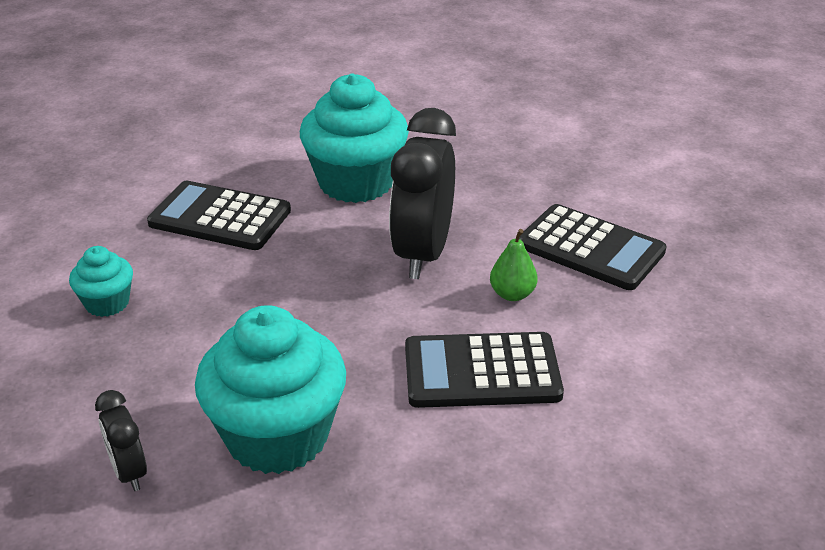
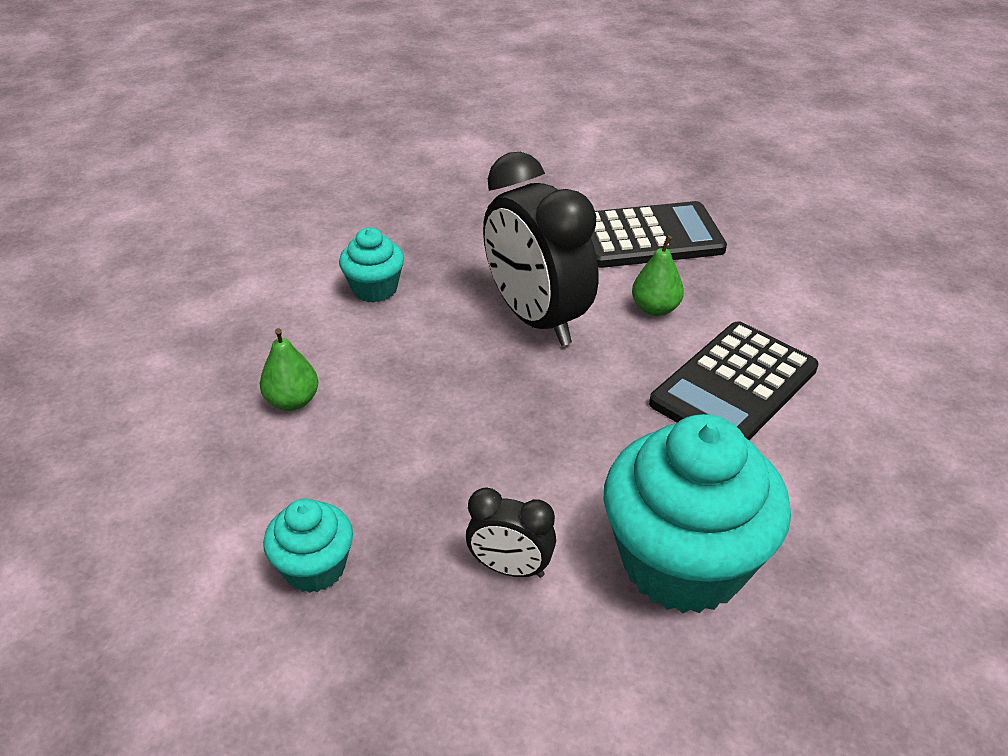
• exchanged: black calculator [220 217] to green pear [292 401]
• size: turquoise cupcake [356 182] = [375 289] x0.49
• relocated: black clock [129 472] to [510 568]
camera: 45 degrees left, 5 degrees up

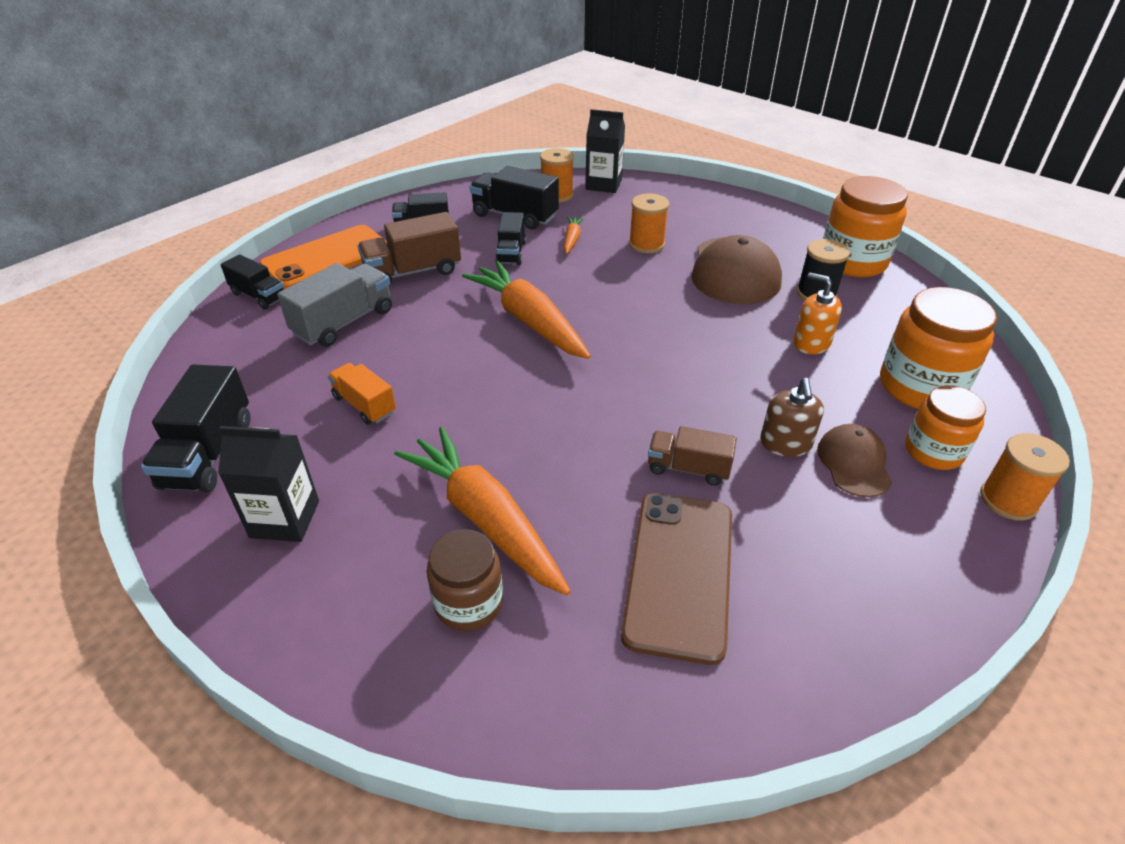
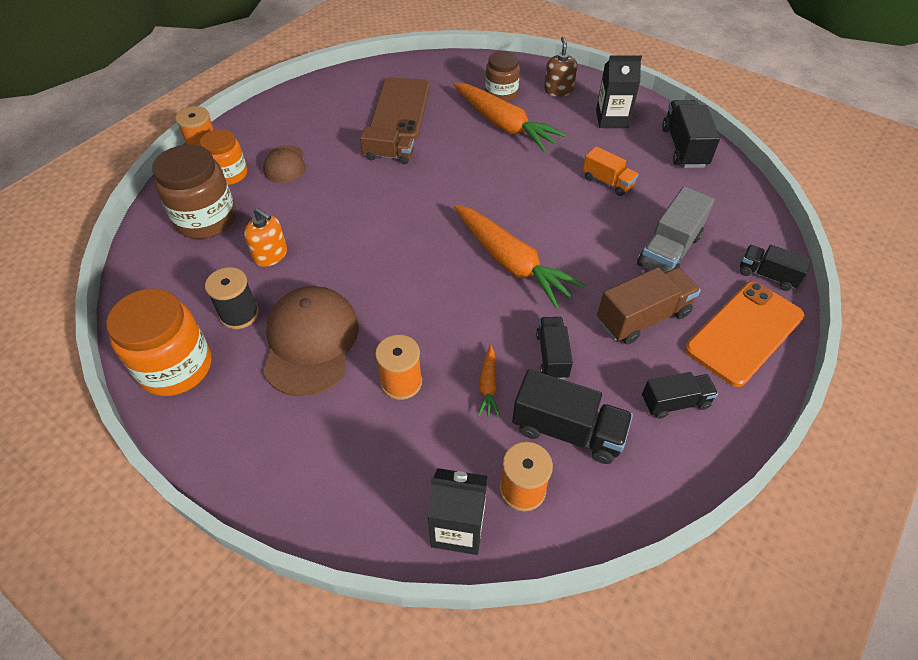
• colour: orange jar [920 387] to brown jar [206 219]
• relocated: brown soap dispenser [785 443] to [558 90]
camera: 175 degrees right, 10 degrees up

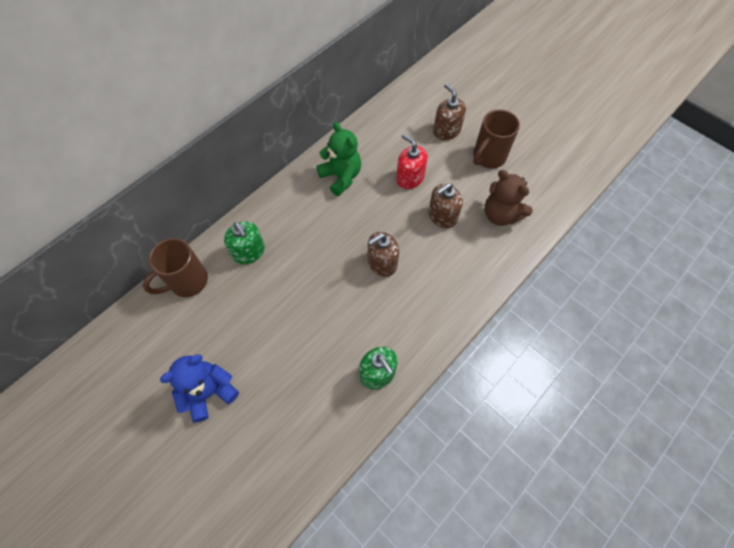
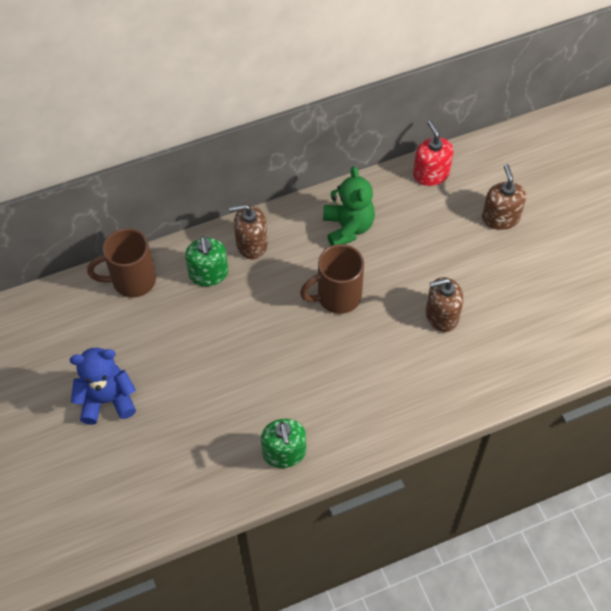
• relocated: brown soap dispenser [382 263] to [251 244]
• relocated: brown mug [488 157] to [337 297]
• relocated: red soap dispenser [410 178] to [431 174]
• missing: brown teddy bear [501 214]
camera: 25 degrees right, 5 degrees down

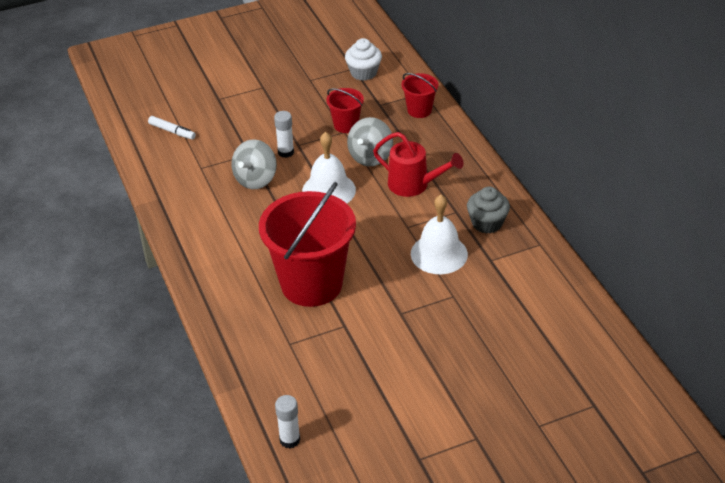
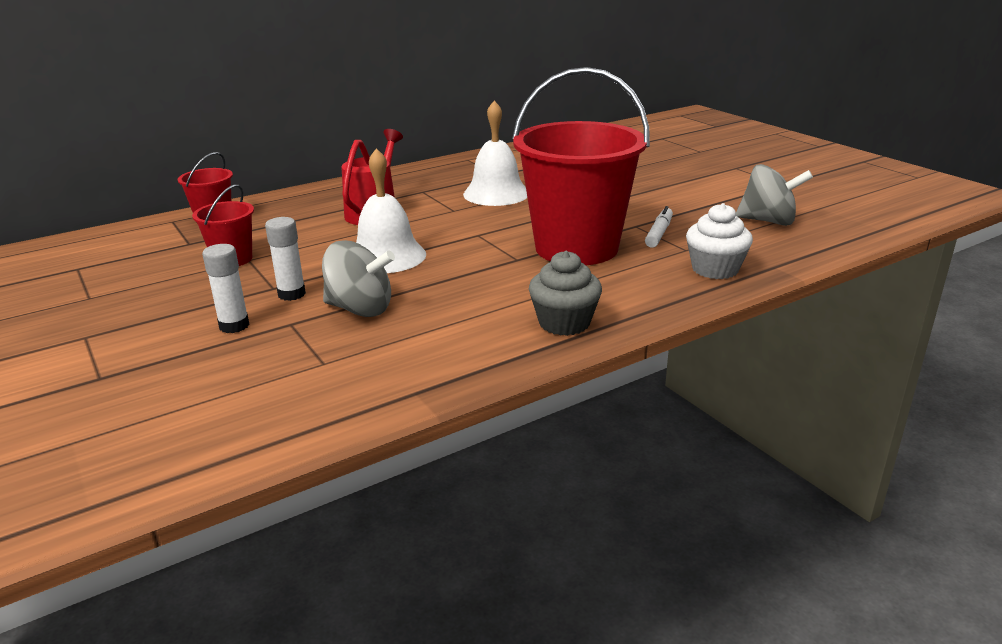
• relocated: white glue stick [290 440] to [234 326]
• relocated: grey cupcake [487 223] to [564 323]
• relocated: white marker [172 131] to [659 233]
• relocated: white cupcake [363 73] to [715 269]
• relocated: grey spinning top [370 157] to [768 221]
camera: 100 degrees left, 15 degrees down

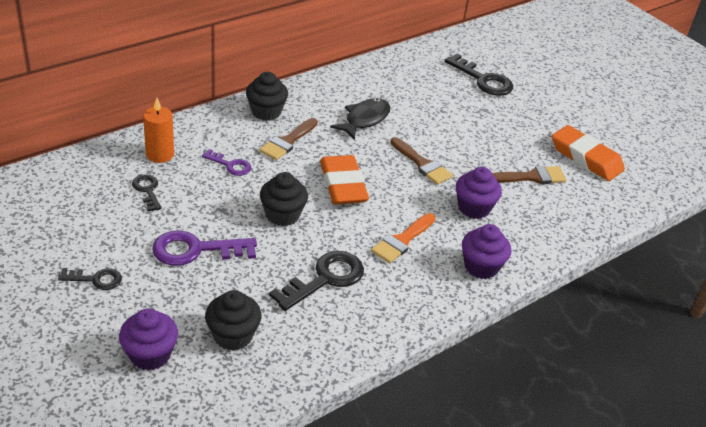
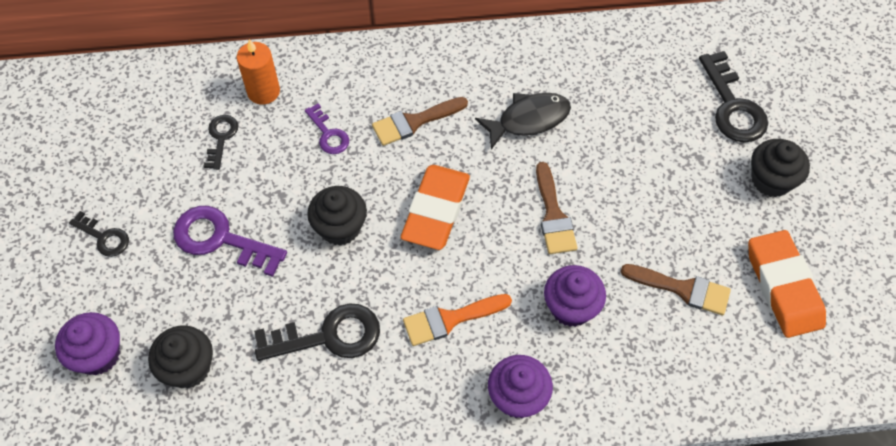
• relocated: black cupcake [266 112] to [771 180]
camera: 35 degrees right, 20 degrees up

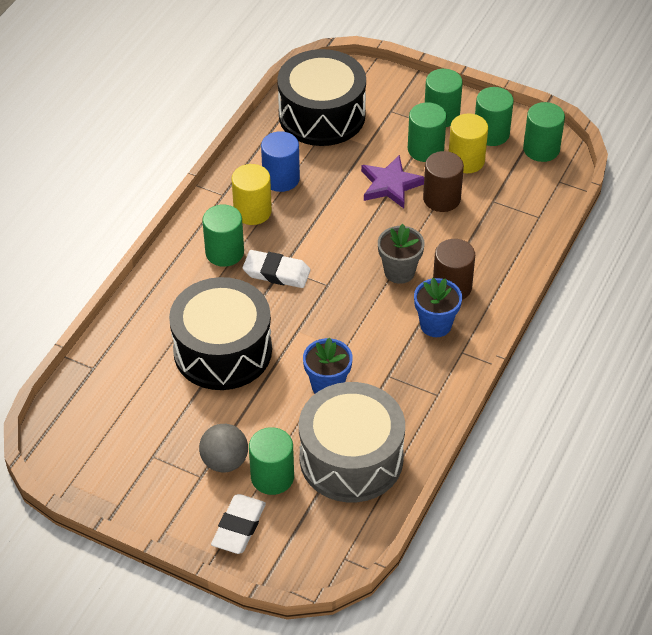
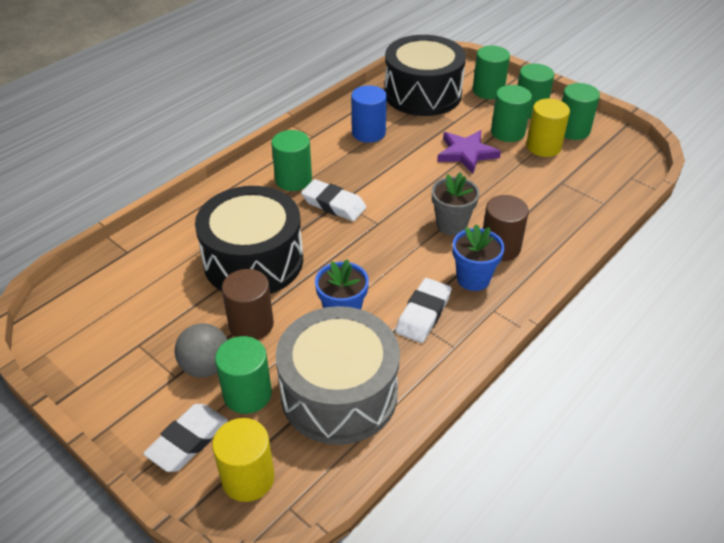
• relocated: yellow cylinder [252 211] to [248 478]
• relocated: brown cylinder [441 199] to [251 324]
• appeared: white eraser [423 314]
• relocated: green cylinder [541 149] to [488 91]
camera: 15 degrees right, 5 degrees down

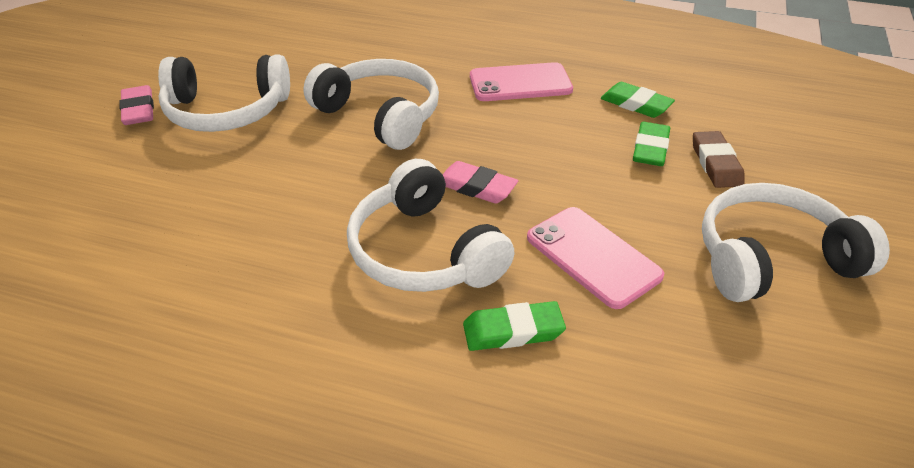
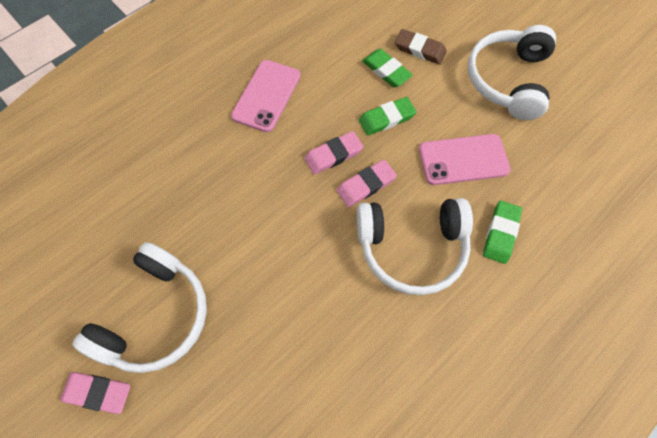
• appeared: pink eraser [333 155]
• relocated: green eraser [636 104] to [386 118]
• missing: white headphones [379 115]
camera: 60 degrees left, 25 degrees up

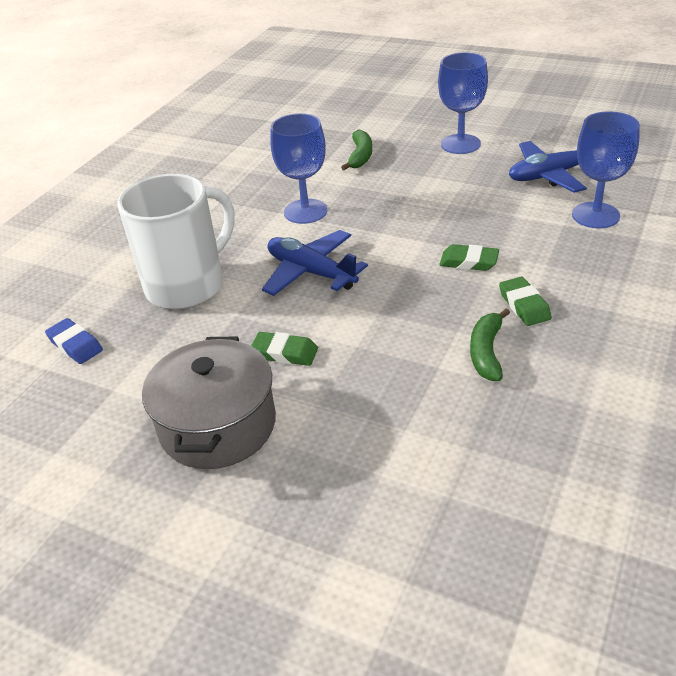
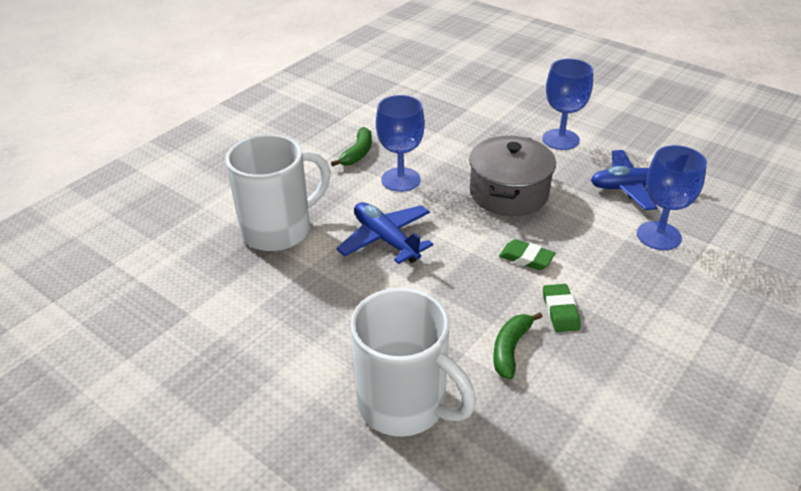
• relocated: green banana [360 156] to [358 153]
• appeared: white mug [405 404]
• relocated: grey pot [217 425] to [509 193]
• missing: blue eraser [75 345]
• missing: green eraser [284 353]
camera: 10 degrees right, 0 degrees up

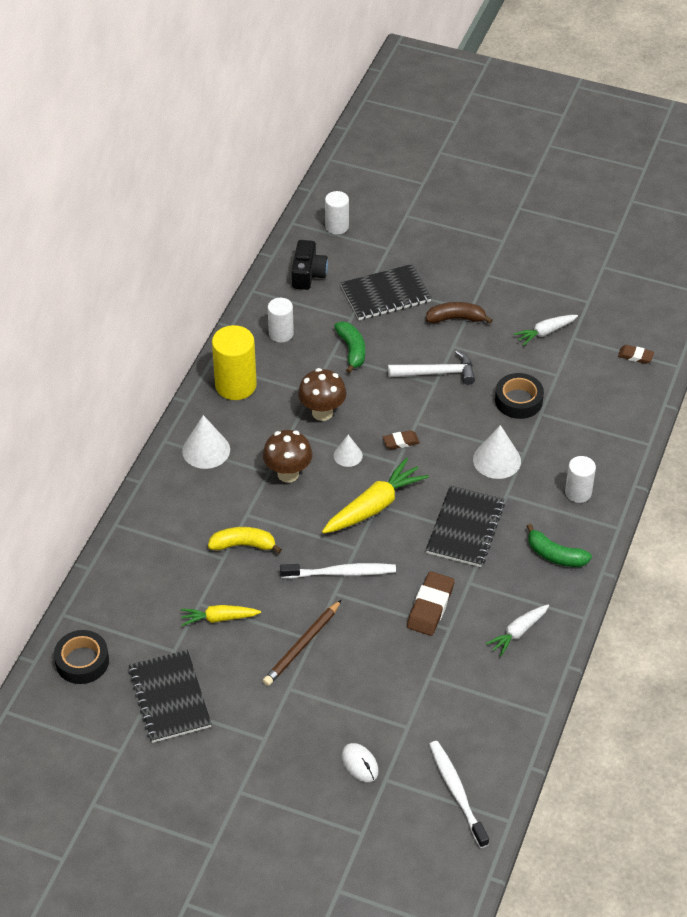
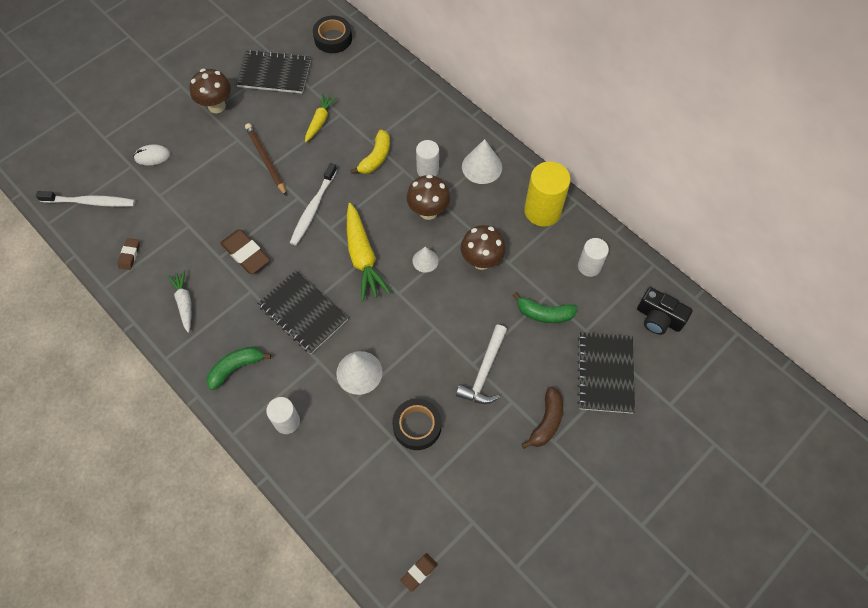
• relocated: brown eraser [401 442] to [130 255]
• appeared: brown mushroom [217 106]
• relocated: white cylinder [337 226] to [427 170]
• missing: white carrot [545 332]
camera: 115 degrees right, 15 degrees up

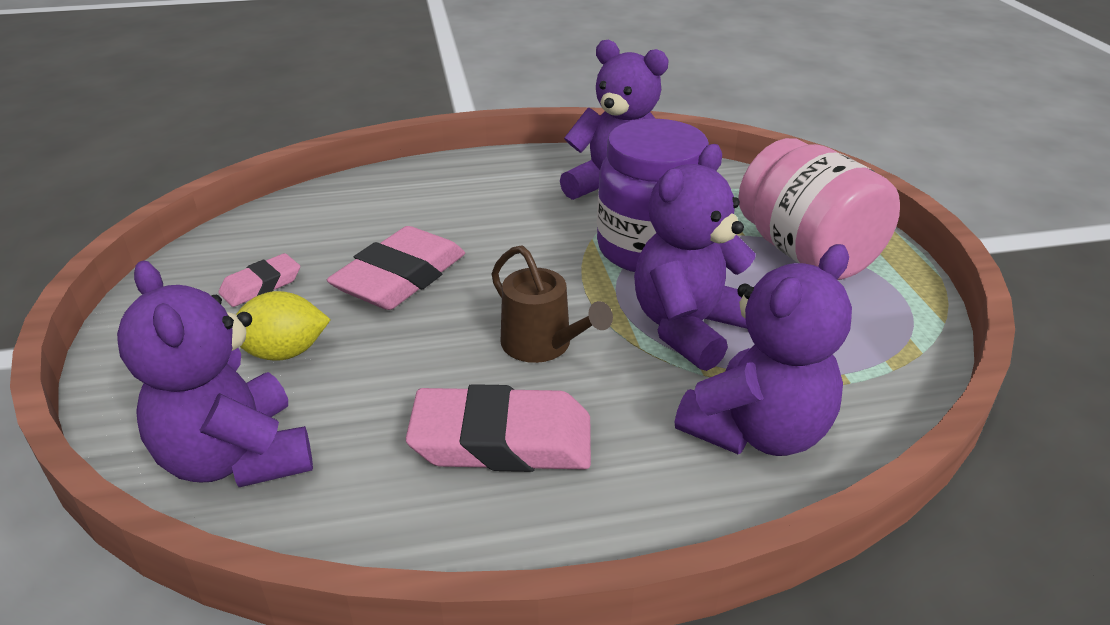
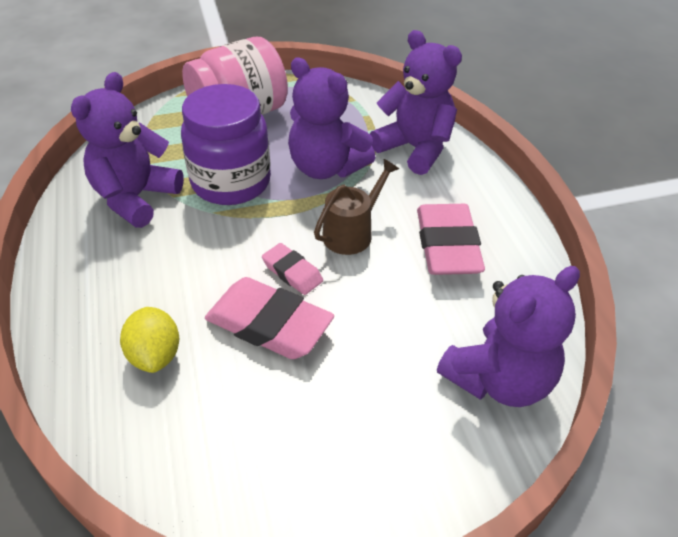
• relocated: yellow lemon [284 352] to [155 355]
• relocated: pink eraser [261 285] to [292 272]
camera: 95 degrees left, 10 degrees up

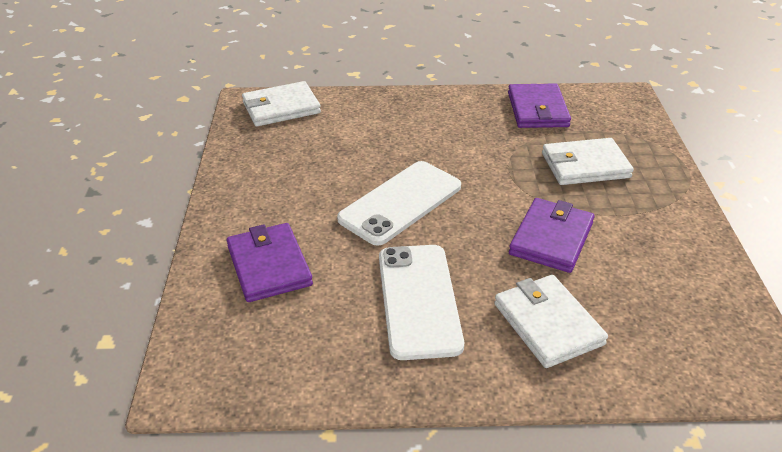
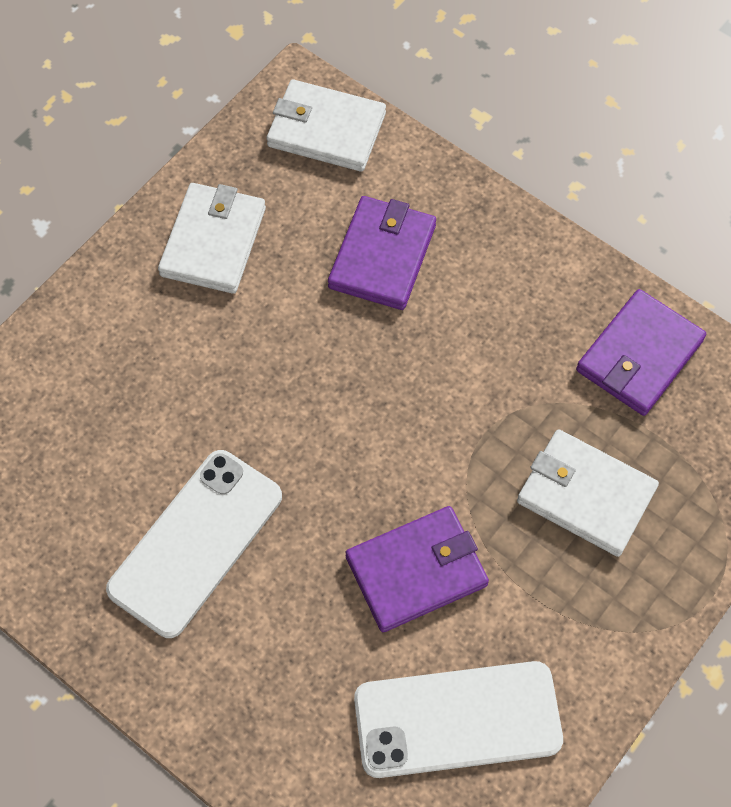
• relocated: white wallet [548 324] to [213 241]
• relocated: purple wallet [269 265] to [382 256]
• relocated: white phone [400 202] to [457 719]
camera: 40 degrees right, 25 degrees up

